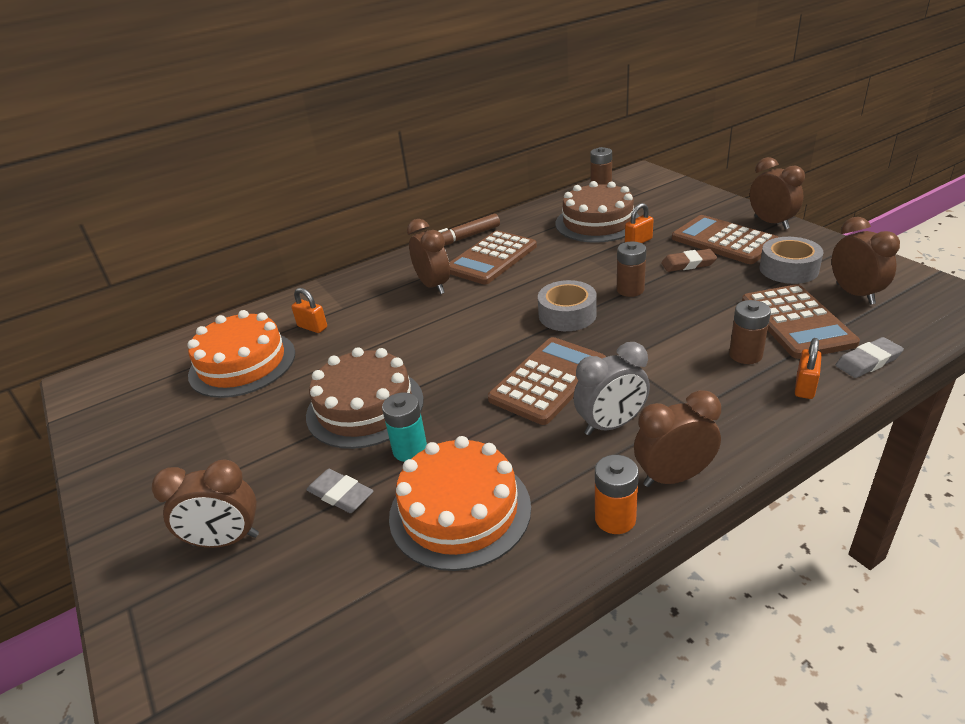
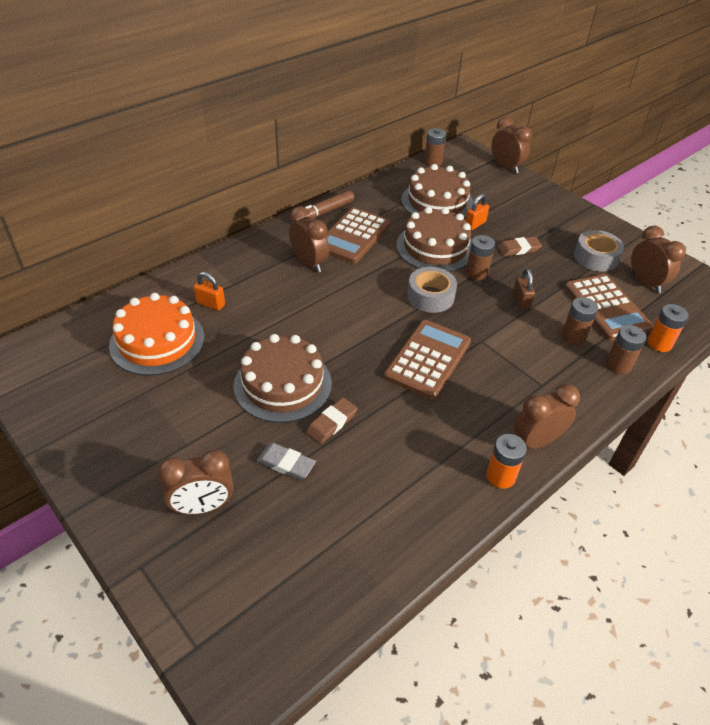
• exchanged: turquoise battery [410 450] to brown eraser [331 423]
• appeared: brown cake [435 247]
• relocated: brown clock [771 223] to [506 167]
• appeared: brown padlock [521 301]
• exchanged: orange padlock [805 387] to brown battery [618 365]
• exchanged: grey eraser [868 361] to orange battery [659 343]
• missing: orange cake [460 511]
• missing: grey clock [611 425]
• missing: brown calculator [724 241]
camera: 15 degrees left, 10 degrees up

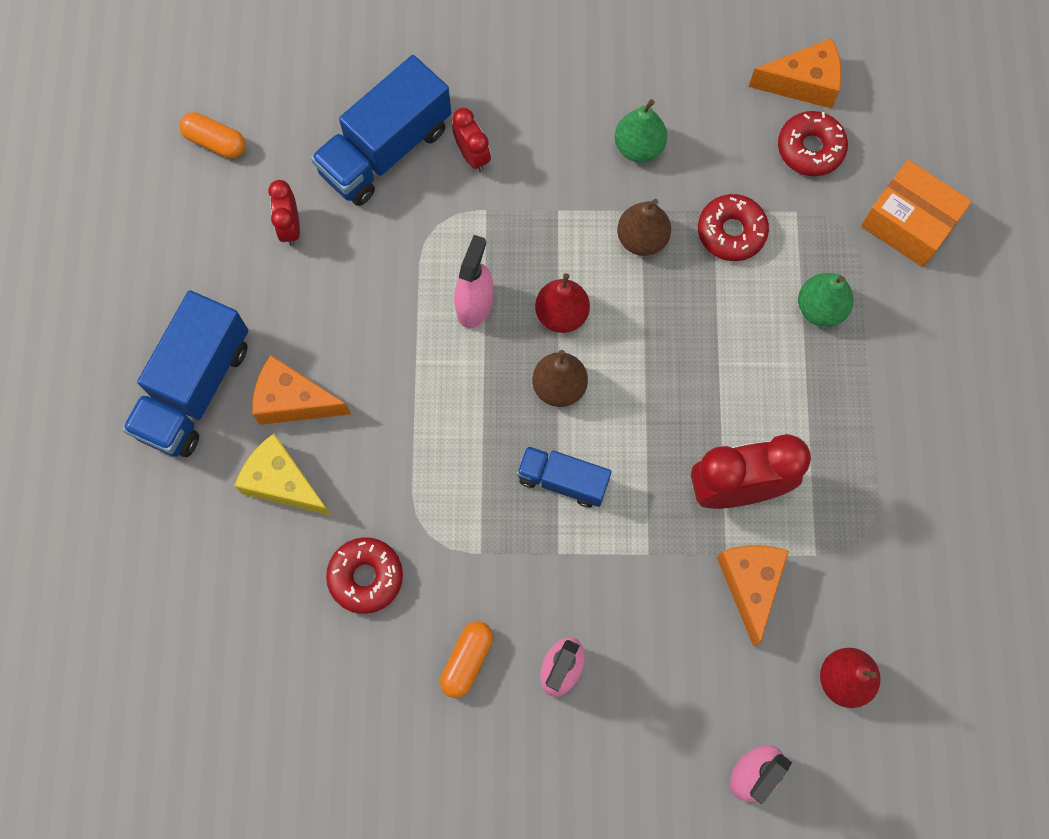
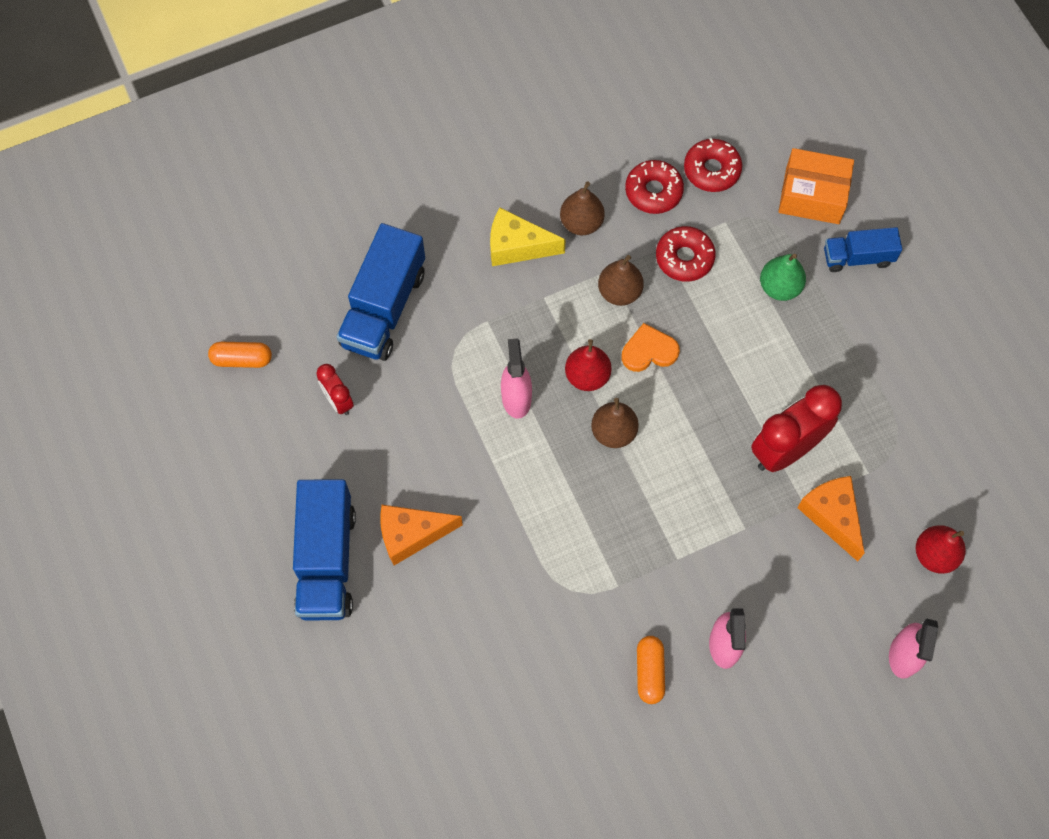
• relocated: yellow cheese [283 483] to [517 246]
• colour: green pear [638 147] to brown pear [581 223]
• appeared: orange heart [649 351]
• relocated: red donut [366 577] to [653 191]
• relocated: blue truck [562 480] to [857 257]
• missing: red clock [472 156]
• missing: orange cheese [803 83]
camera: 25 degrees left, 5 degrees down

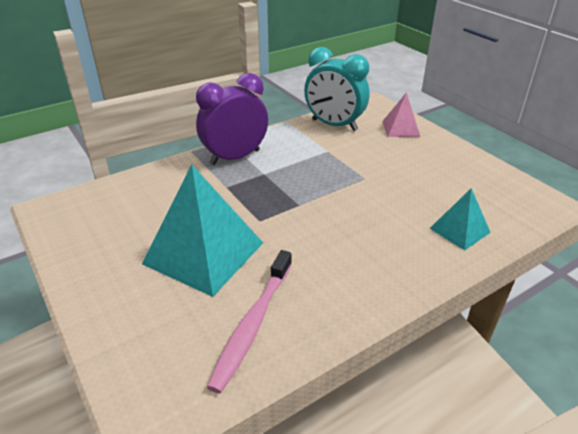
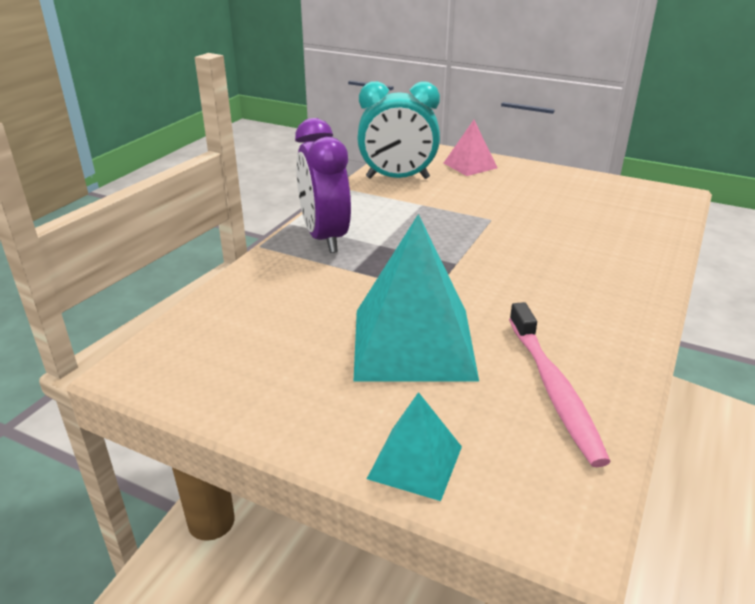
• spun: purple clock [235 157] = [324 238] 45 degrees counterclockwise
• relocated: turquoise pyramid [459 230] to [415 462]
camera: 30 degrees left, 5 degrees down

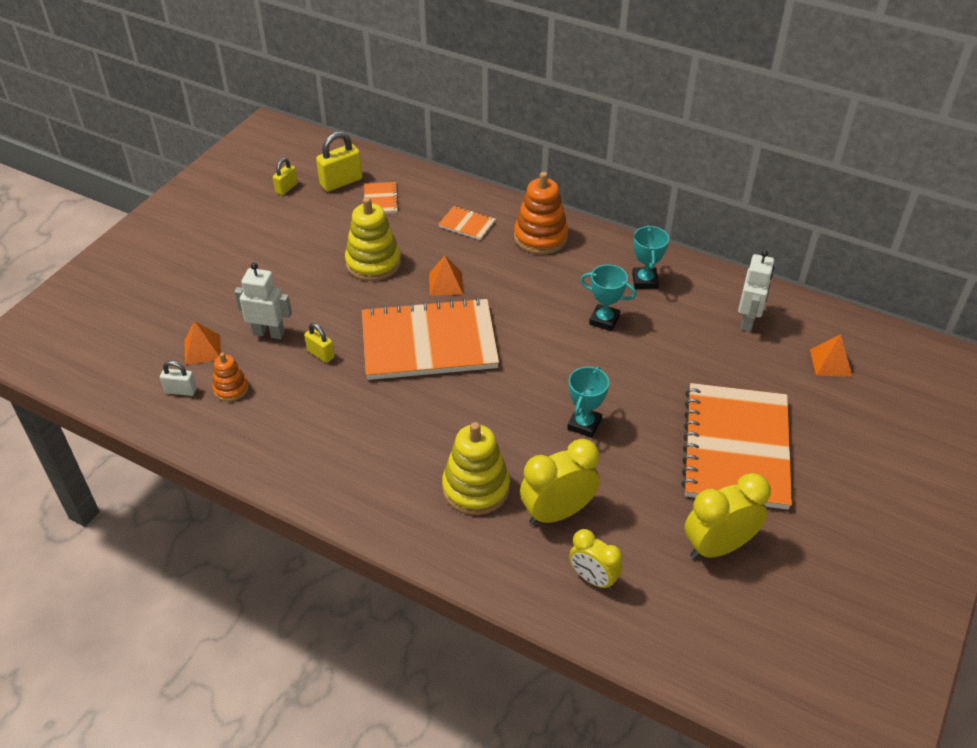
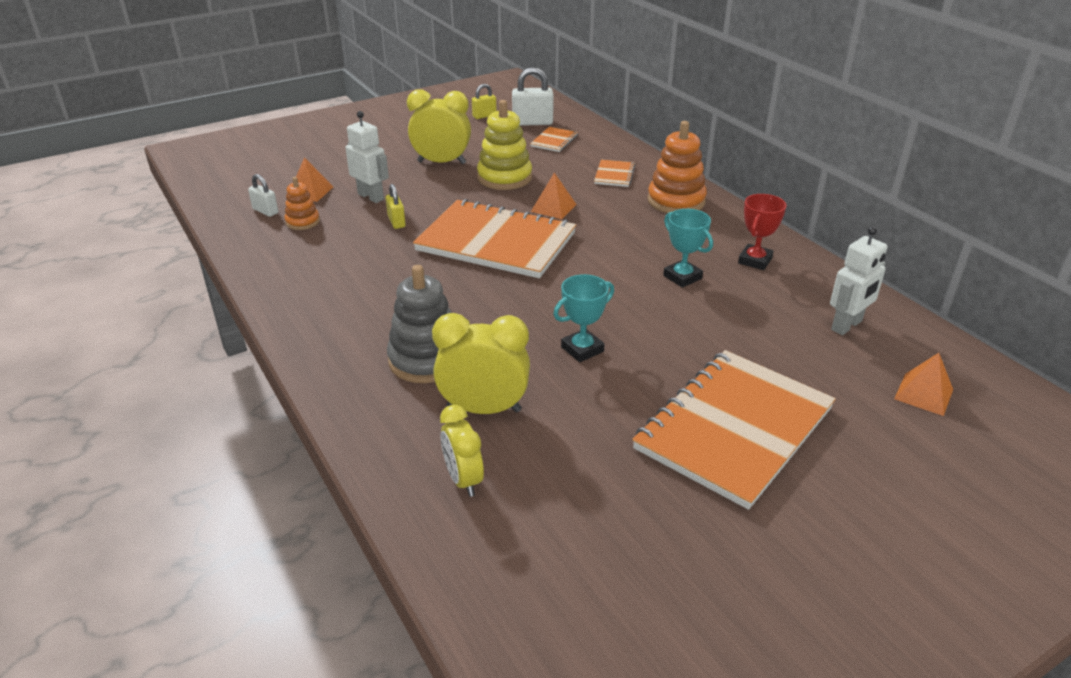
• colour: yellow stacking toy [476 488] to grey stacking toy [426 360]
• relocated: yellow clock [718 546] to [441 162]
• colour: yellow padlock [341 182] to white padlock [532 123]
• spun: orange notebook [467 224] = [614 175] 45 degrees clockwise
• colour: turquoise trophy [645 281] to red trophy [755 260]
camera: 30 degrees right, 10 degrees down

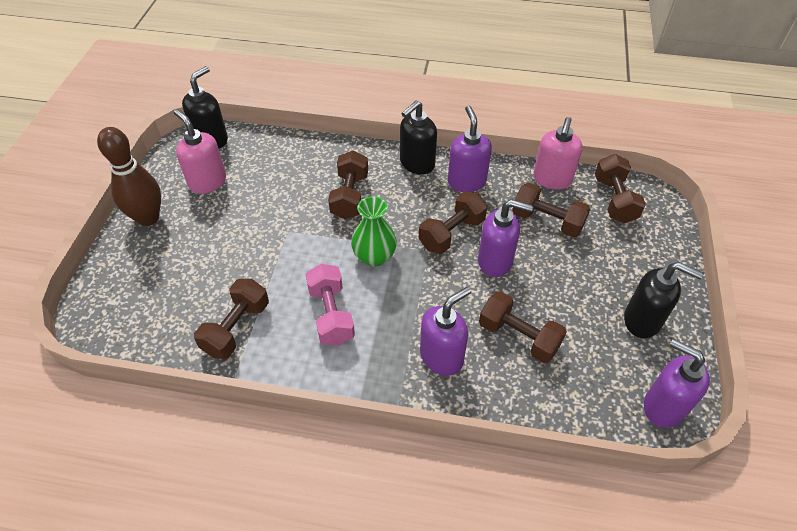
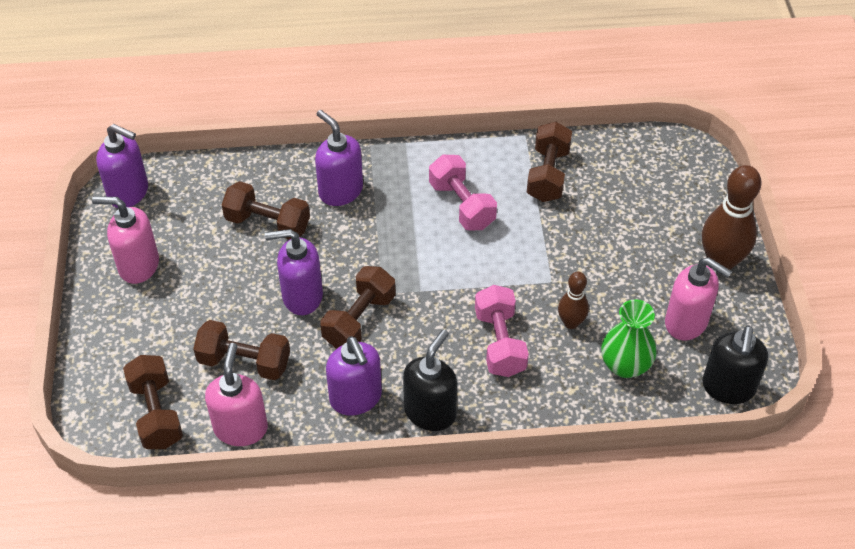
• colour: black soap dispenser [642 320] to pink soap dispenser [138 265]
• spun: purple soap dispenser [442 357] = [340 191] 105 degrees clockwise
• colour: brown dumbbell [350 196] to pink dumbbell [500 343]
• appeared: brown bowling pin [571 323]
• relocated: green vase [374 256] to [625 365]
camera: 165 degrees right, 0 degrees up

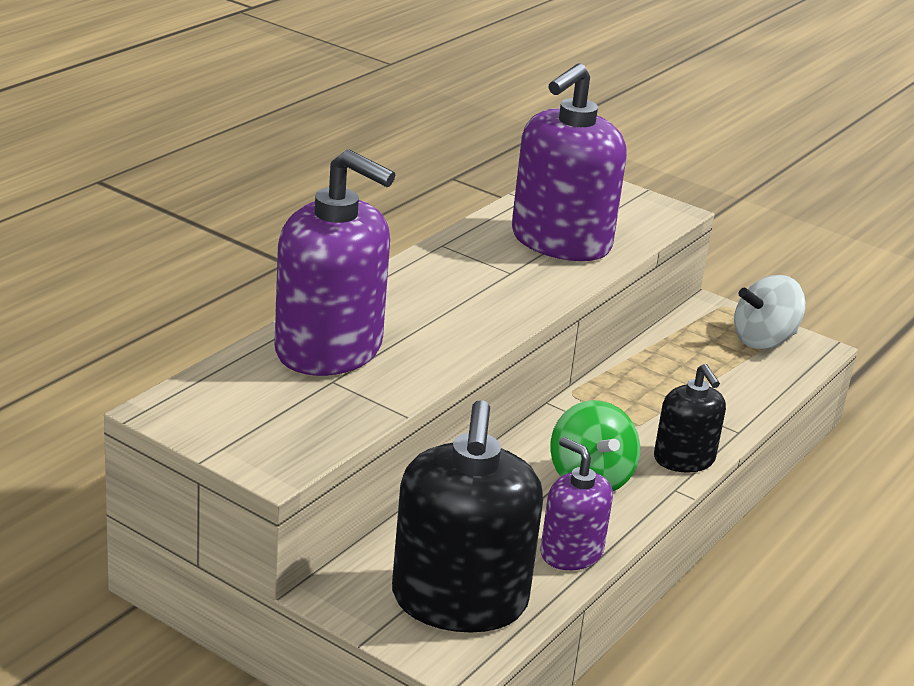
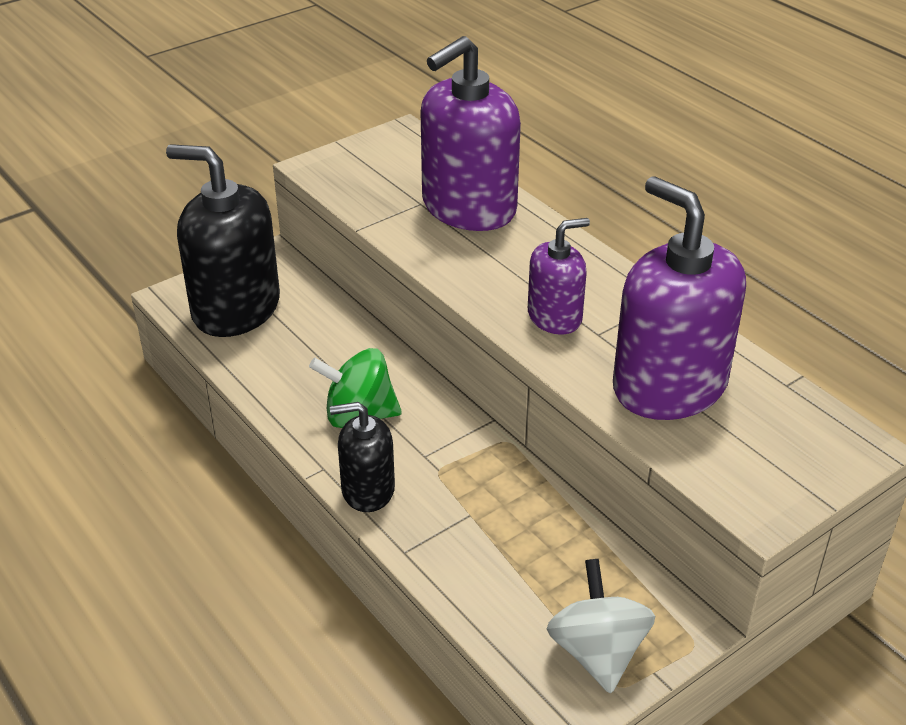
• relocated: purple soap dispenser [571 553] to [554 317]
camera: 110 degrees right, 10 degrees up

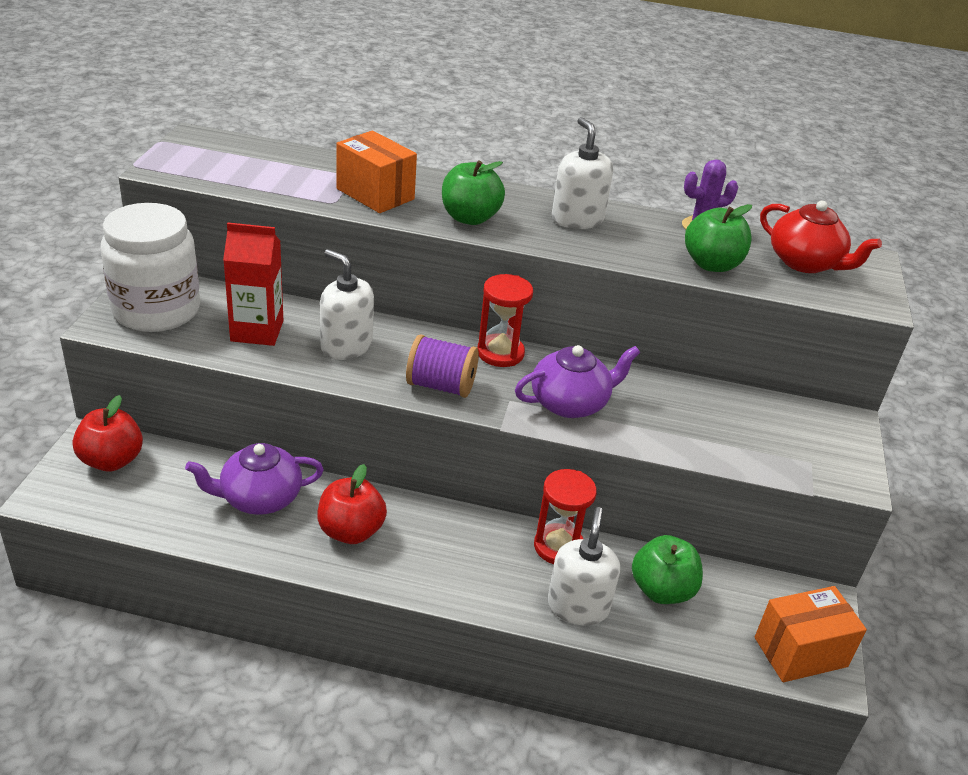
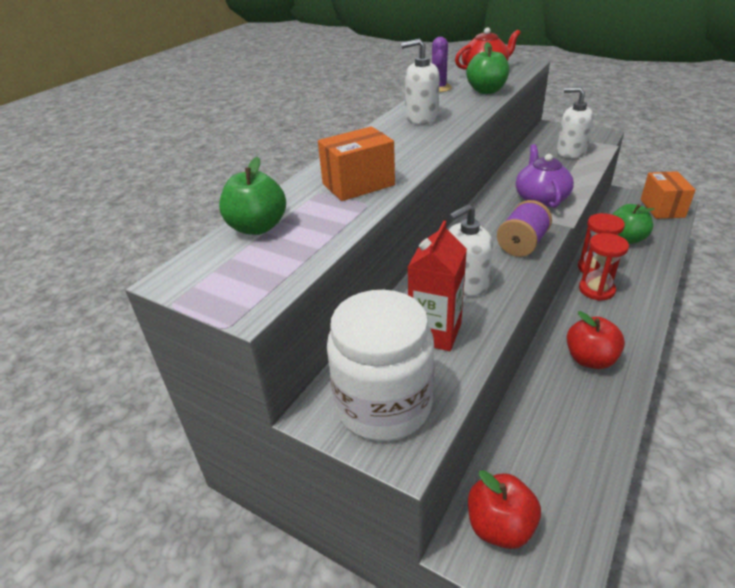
• relocated: green apple [470 218] to [257 227]
• relocated: white soap dispenser [578 606] to [570 152]
• relocated: red hourglass [500 353] to [596 290]
• missing: purple teapot [259 498]
camera: 65 degrees left, 0 degrees up

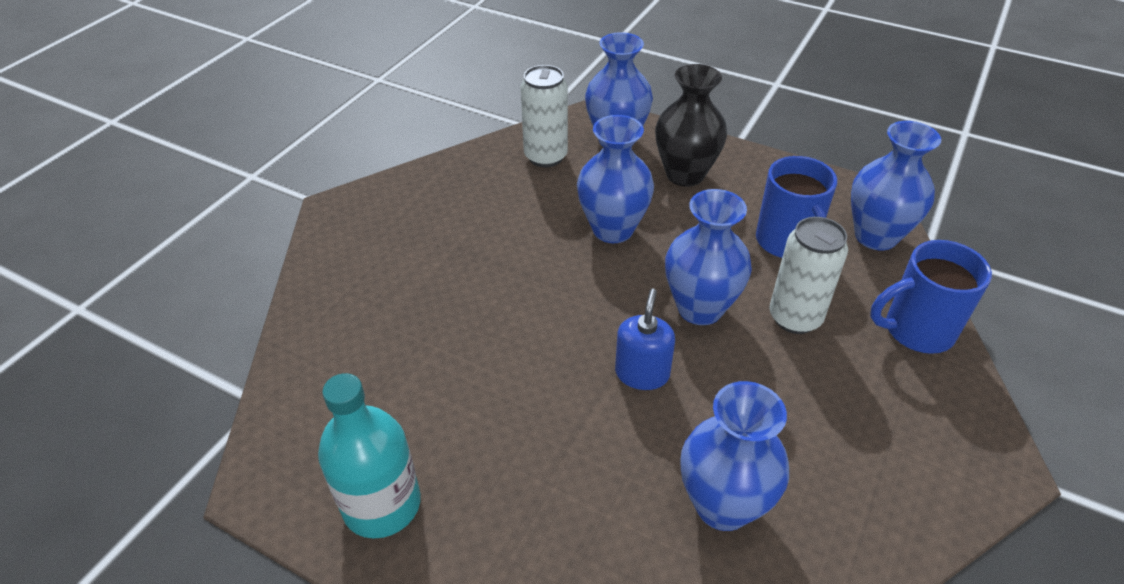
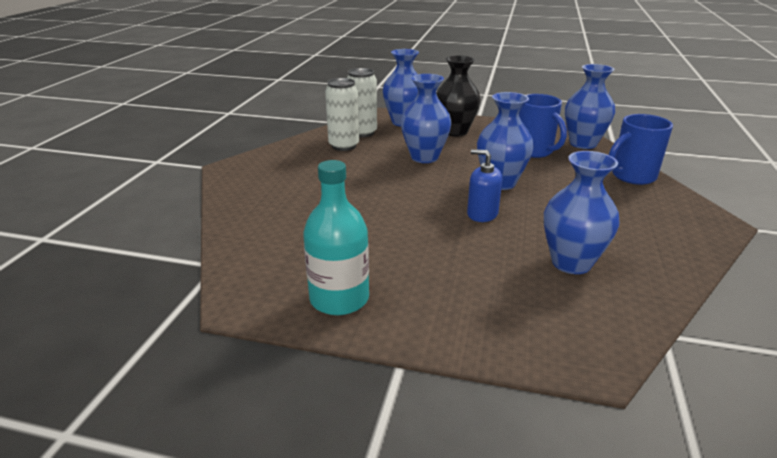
• relocated: white can [795 318] to [344 146]
• spun: blue soap dispenser [642 373] = [482 214] 60 degrees counterclockwise
camera: 15 degrees left, 15 degrees down

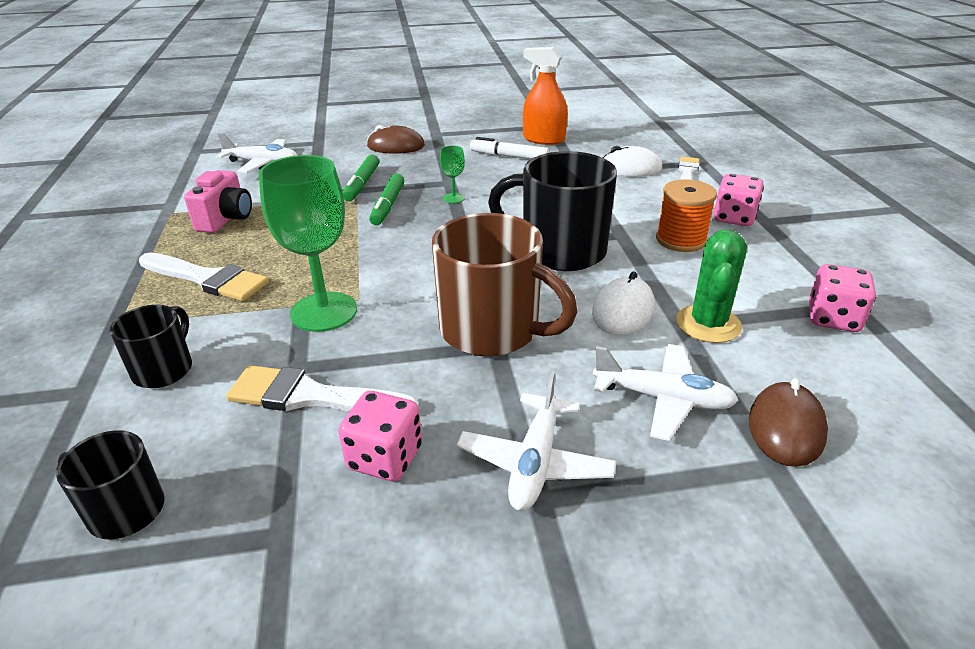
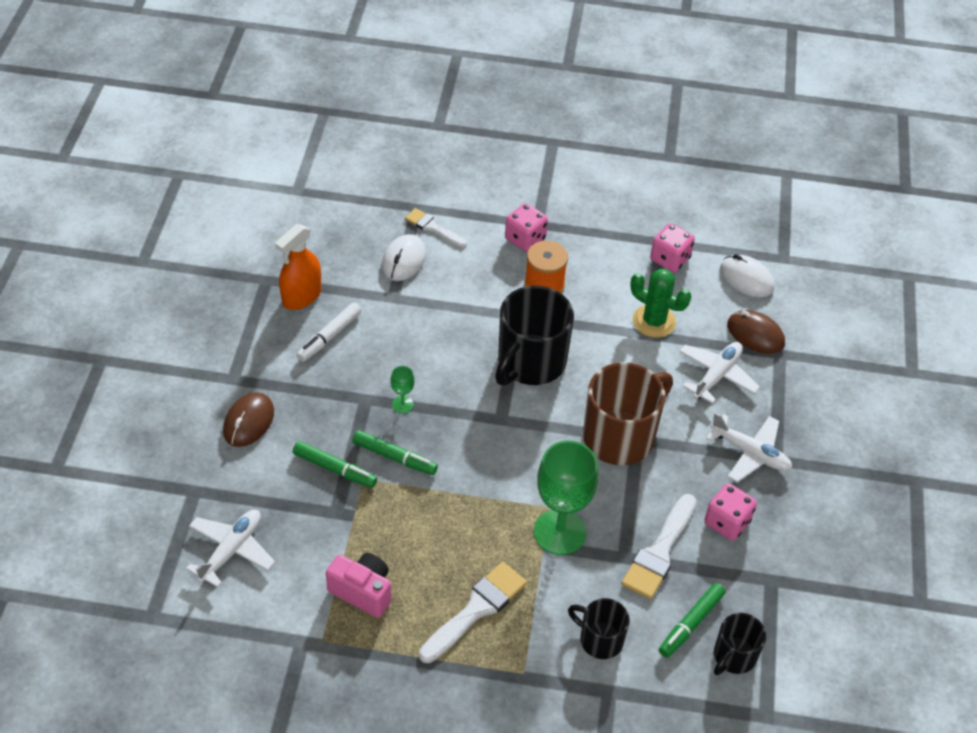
• appeared: green marker [690 624]
• relocated: white mouse [623 310] to [746 278]
camera: 75 degrees left, 15 degrees up

